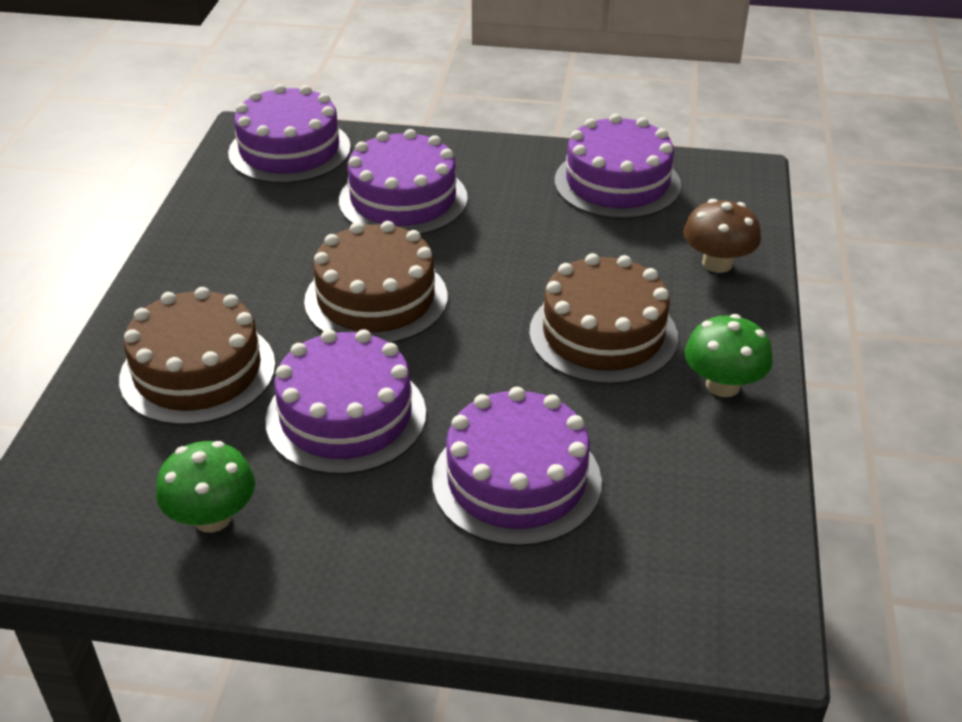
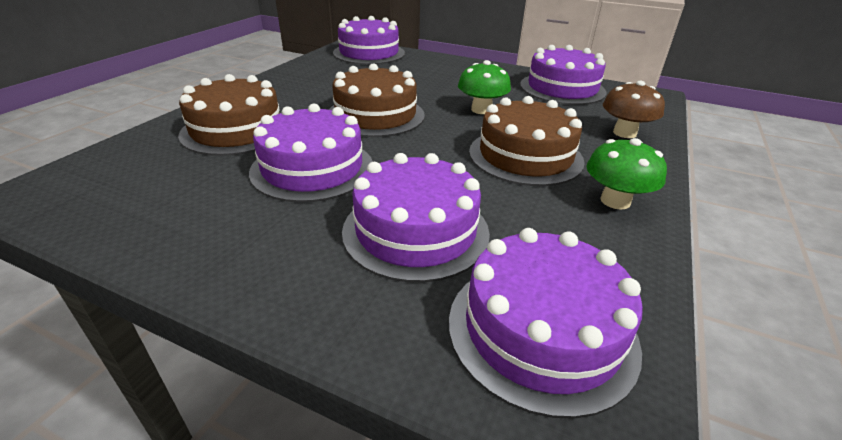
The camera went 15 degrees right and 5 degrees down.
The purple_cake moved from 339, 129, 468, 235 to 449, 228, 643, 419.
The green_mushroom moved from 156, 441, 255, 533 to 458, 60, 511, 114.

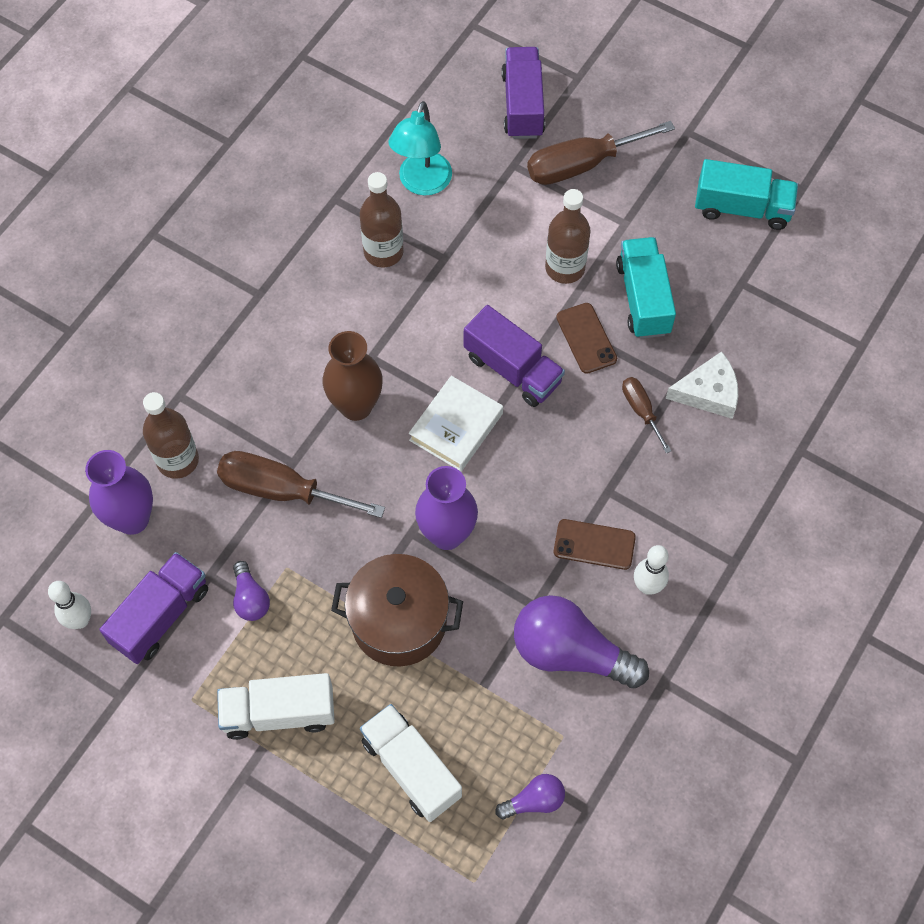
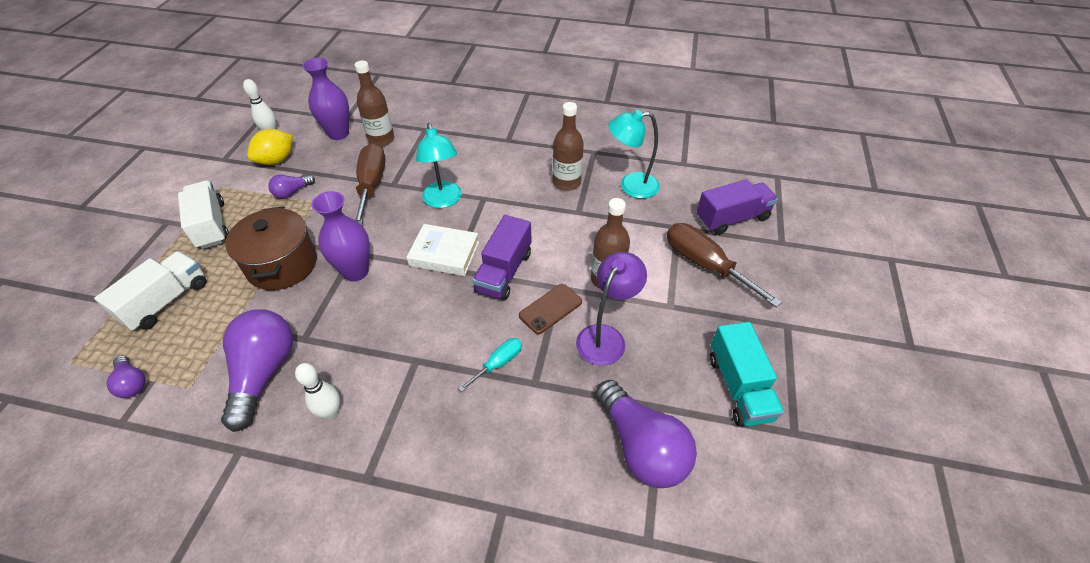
The camera went 70 degrees right and 15 degrees down.
The purple_truck at 99, 552, 208, 664 was replaced by the yellow_lemon at 247, 129, 293, 165.
The brown_vase at 322, 331, 383, 421 was replaced by the turquoise_lamp at 416, 123, 462, 208.
The brown_screwdriver at 622, 377, 671, 454 became the turquoise_screwdriver at 458, 338, 522, 392.
The turquoise_truck at 616, 237, 676, 338 was replaced by the purple_lamp at 576, 252, 647, 366.
The purple_light_bulb at 595, 380, 697, 488 appeared.
The brown_phone at 554, 519, 636, 570 disappeared.
The white_cheese at 666, 351, 738, 419 disappeared.

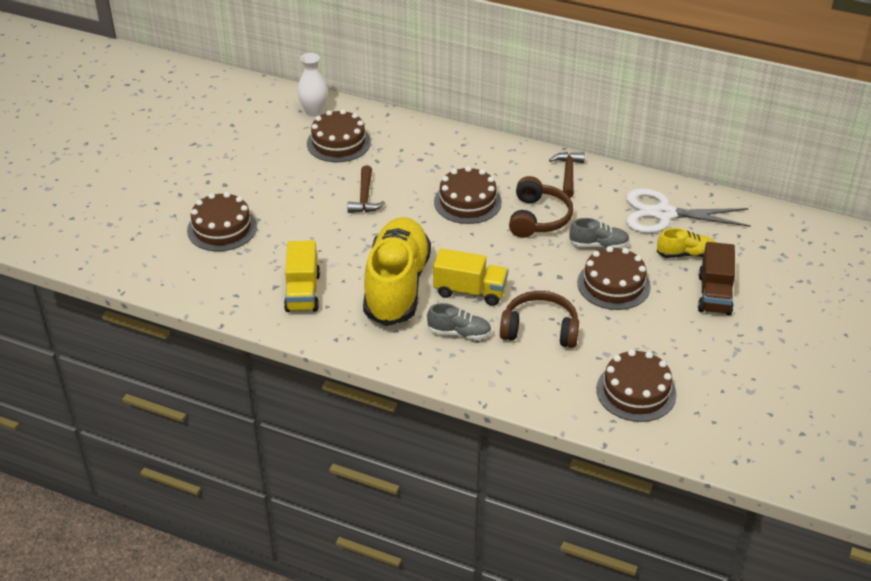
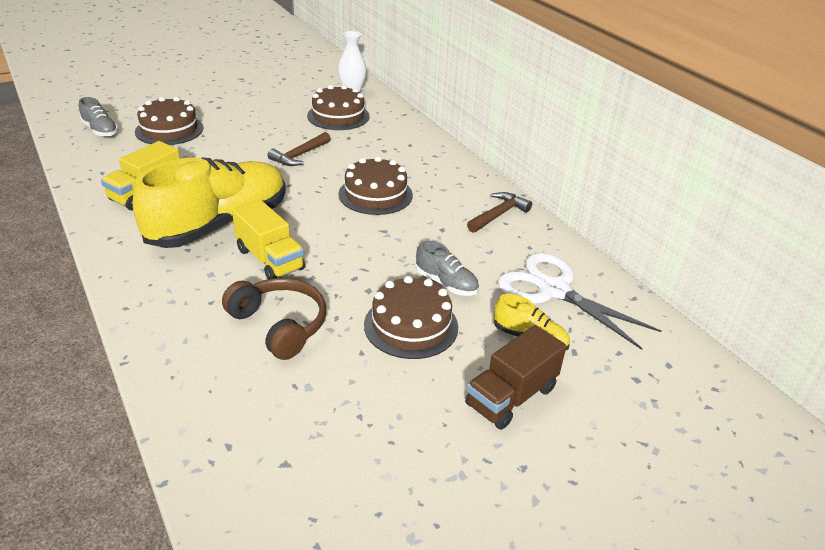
The camera went 35 degrees right and 5 degrees down.
The grey_shoe moved from 427, 303, 492, 340 to 79, 97, 118, 137.
The brown_headphones at 509, 176, 573, 238 disappeared.
The brown_cake at 596, 349, 677, 422 disappeared.

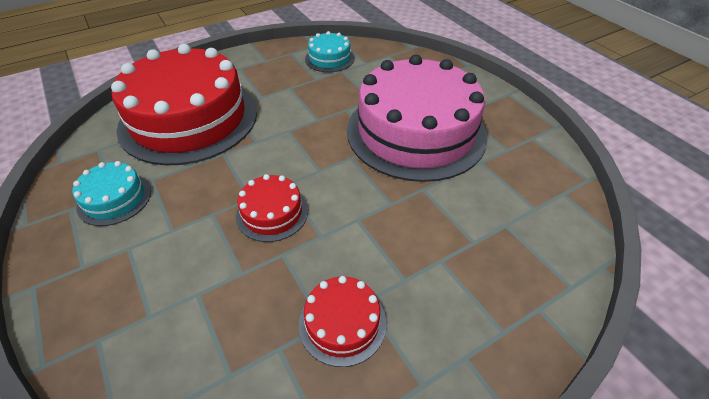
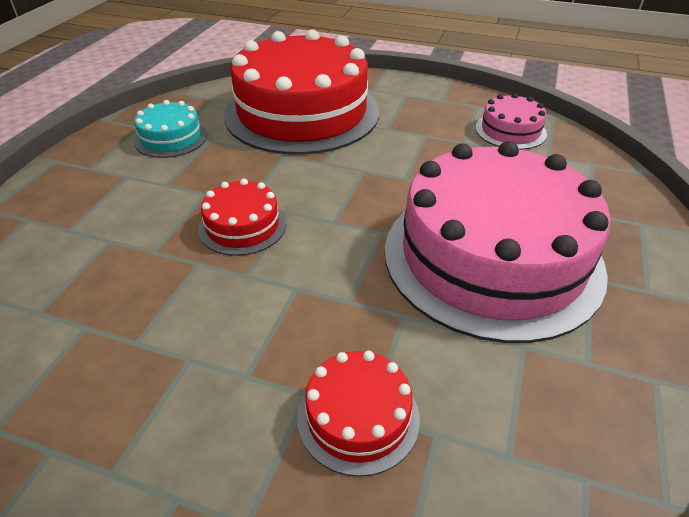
The camera went 50 degrees right and 5 degrees down.
The red_cake moved from 299, 276, 386, 367 to 297, 351, 420, 477.
The turquoise_cake at 305, 31, 354, 72 became the pink_cake at 475, 93, 547, 150.

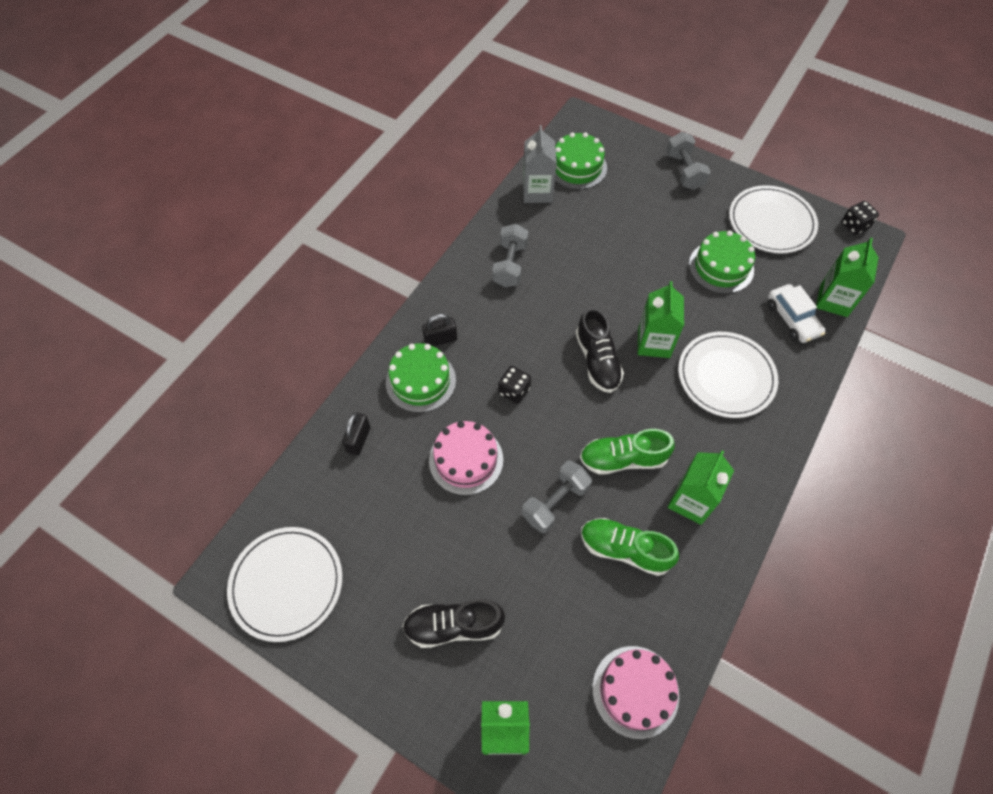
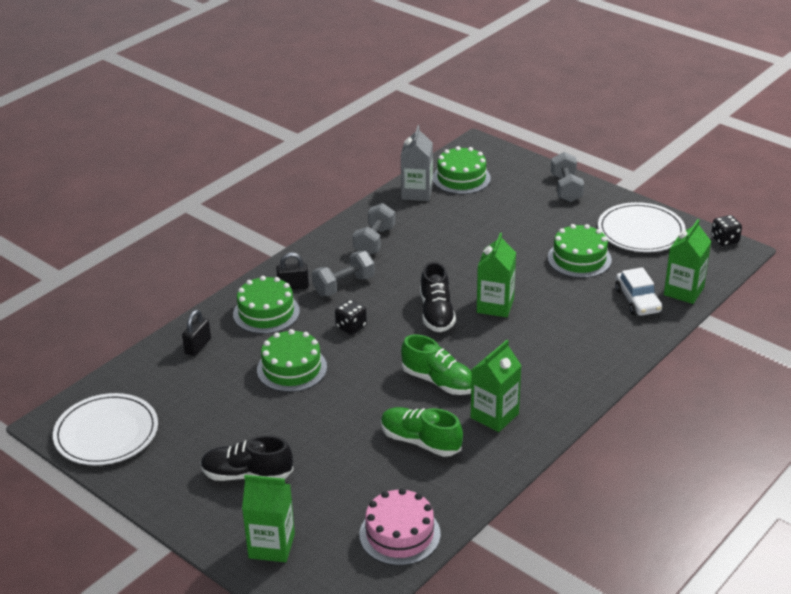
The camera went 10 degrees right and 25 degrees down.
The pink_cake at 429, 421, 503, 495 became the green_cake at 257, 329, 327, 392.
The grey_dumbbell moved from 522, 461, 592, 533 to 312, 251, 375, 296.
The green_shoe at 580, 429, 675, 475 turned 150 degrees counterclockwise.
The white_plate at 678, 332, 778, 418 disappeared.

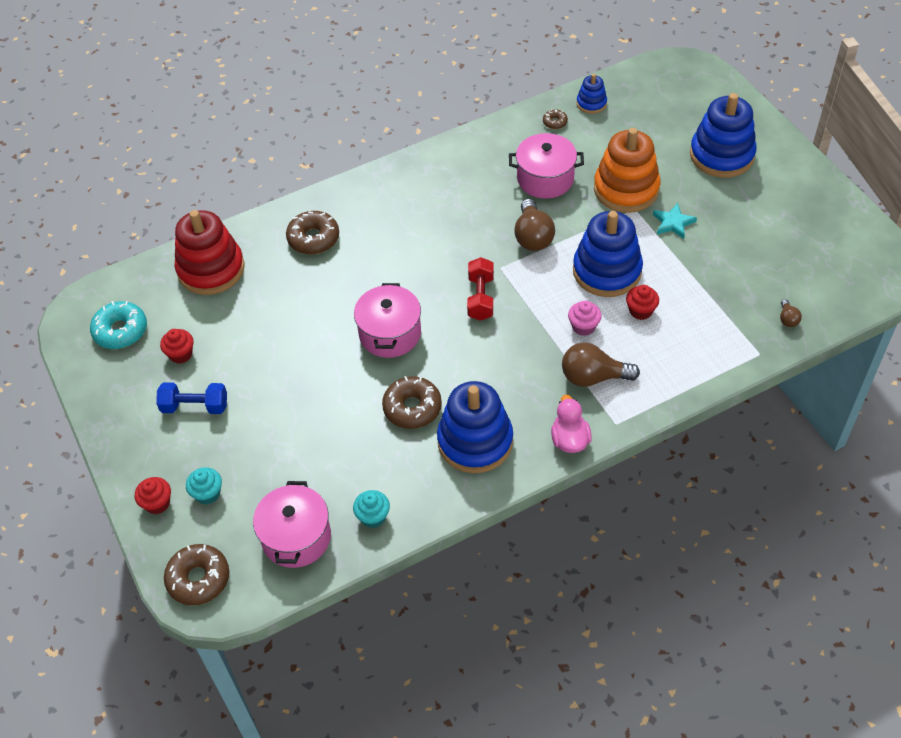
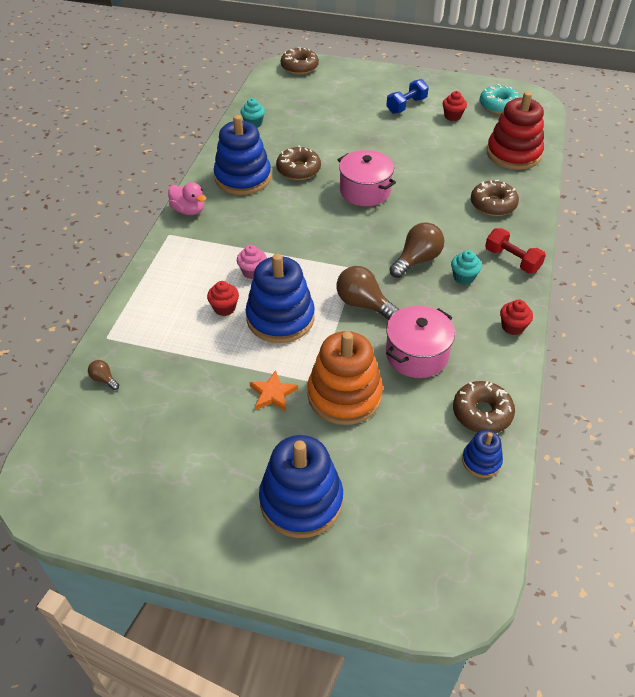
The camera went 130 degrees right and 5 degrees down.
The turquoise_star at 653, 203, 697, 239 became the orange_star at 250, 370, 298, 411.
The brown_light_bulb moved from 562, 342, 640, 387 to 389, 222, 444, 278.
The turquoise_cupcake moved from 186, 467, 222, 504 to 451, 250, 482, 285.
The brown_donut at 543, 109, 568, 129 changed to 1.99 times the size.
The red_dumbbell moved from 467, 257, 494, 321 to 485, 228, 546, 273.
The red_cupcake moved from 135, 477, 171, 514 to 500, 300, 533, 335.
The pink_pot at 253, 481, 331, 568 disappeared.

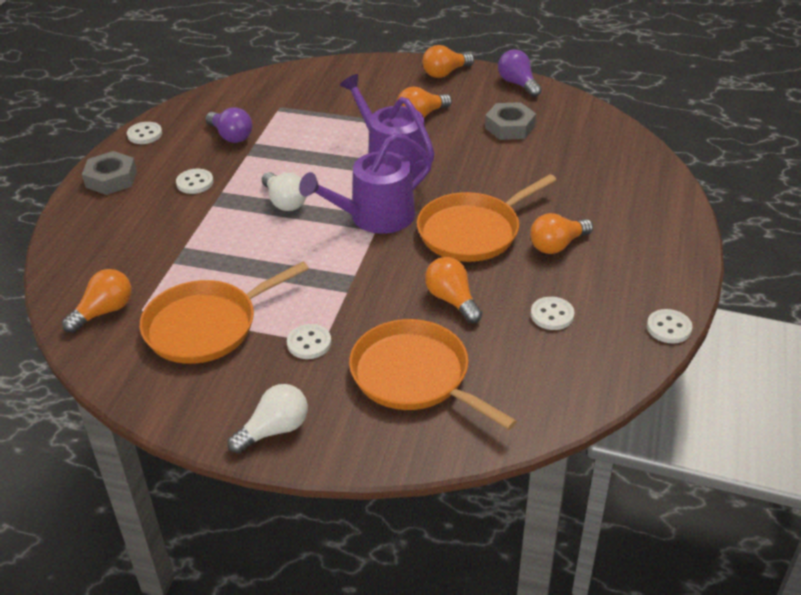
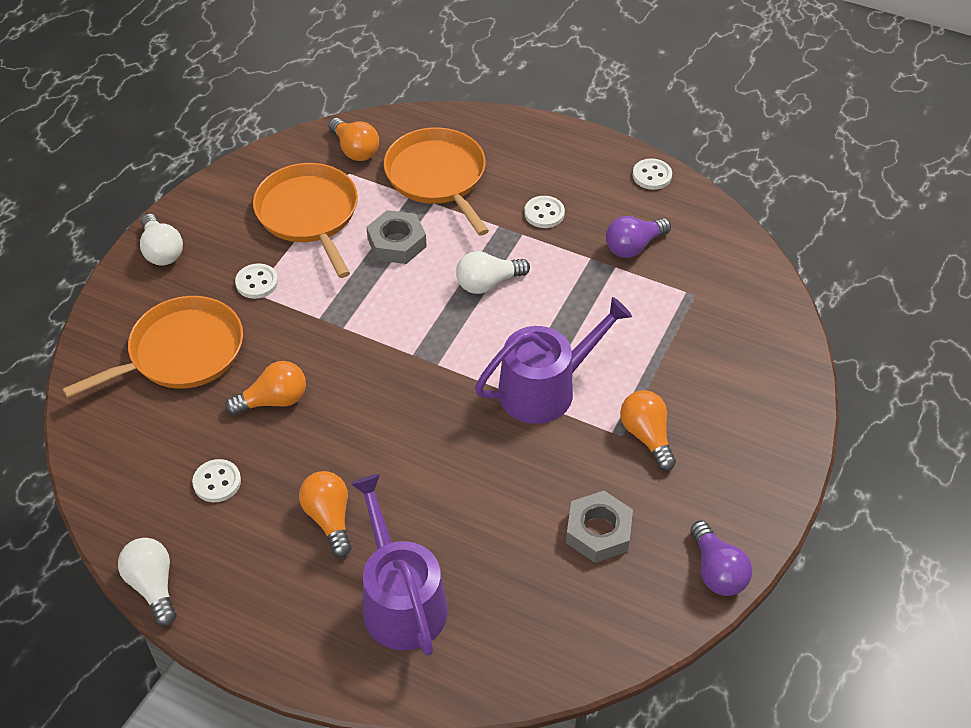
The camera went 100 degrees right and 10 degrees up.
The white_button at 647, 309, 693, 344 was replaced by the white_light_bulb at 118, 538, 176, 626.
The purple_watering_can moved from 299, 133, 432, 234 to 350, 474, 448, 656.
The grey_nut moved from 82, 151, 137, 195 to 366, 210, 427, 264.
The orange_pan moved from 417, 174, 556, 262 to 384, 127, 489, 236.
The purple_light_bulb at 498, 50, 542, 97 turned 90 degrees clockwise.
The orange_light_bulb at 422, 45, 474, 78 disappeared.

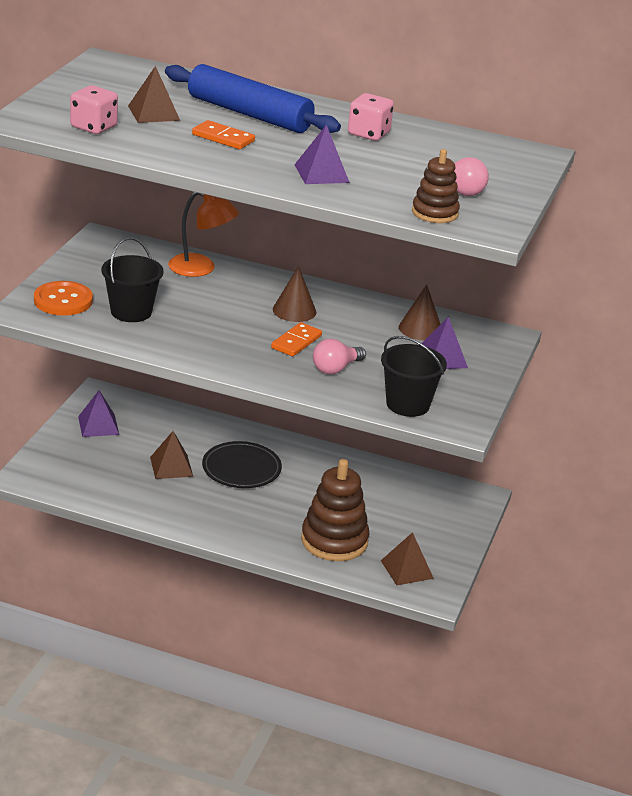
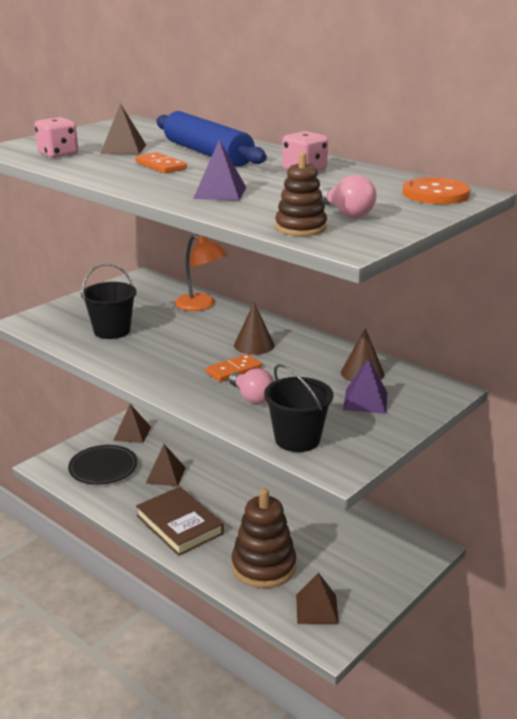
The camera went 25 degrees right and 5 degrees down.
The black_plate moved from 202, 441, 282, 488 to 68, 445, 137, 485.
The purple_pyramid at 78, 390, 119, 437 became the brown_pyramid at 113, 404, 151, 443.
The brown_book at 136, 487, 224, 556 appeared.
The pink_light_bulb at 313, 339, 366, 374 turned 105 degrees counterclockwise.
The orange_button moved from 34, 281, 93, 316 to 402, 177, 471, 204.

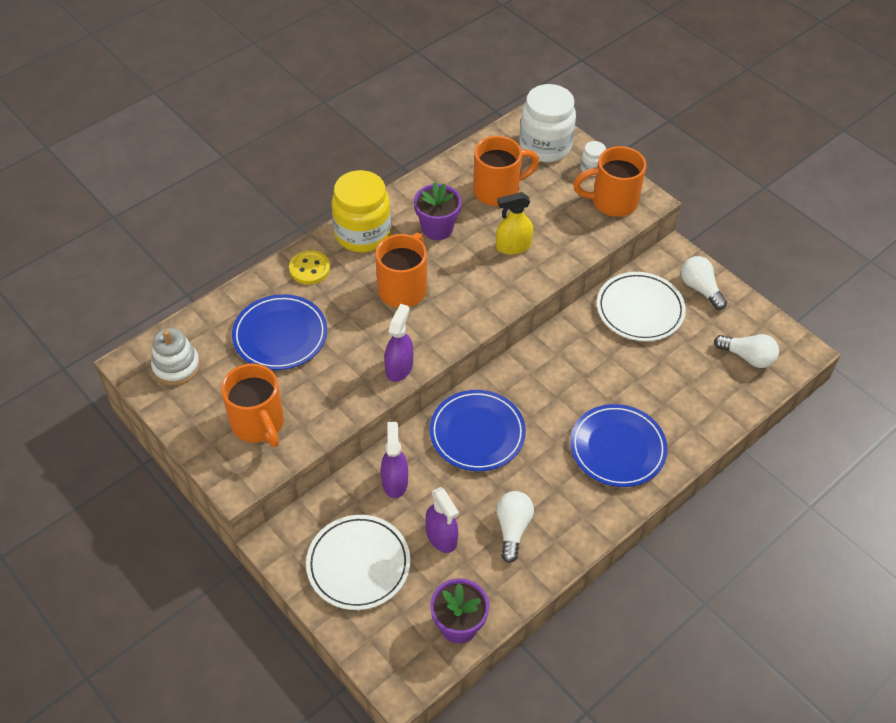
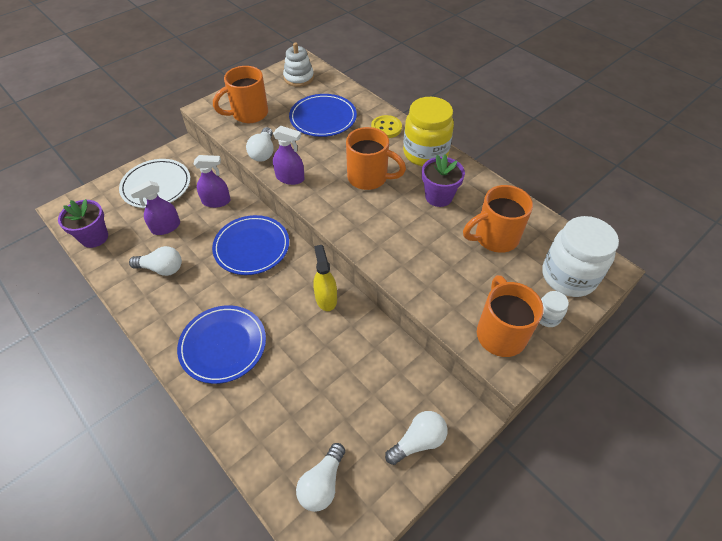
The camera went 90 degrees right and 0 degrees up.
The white_light_bulb at 246, 127, 274, 162 appeared.
The yellow_spray_bottle moved from 496, 192, 533, 255 to 313, 245, 337, 311.
The orange_mug at 473, 136, 539, 206 turned 90 degrees clockwise.
The white_plate at 597, 272, 686, 341 disappeared.

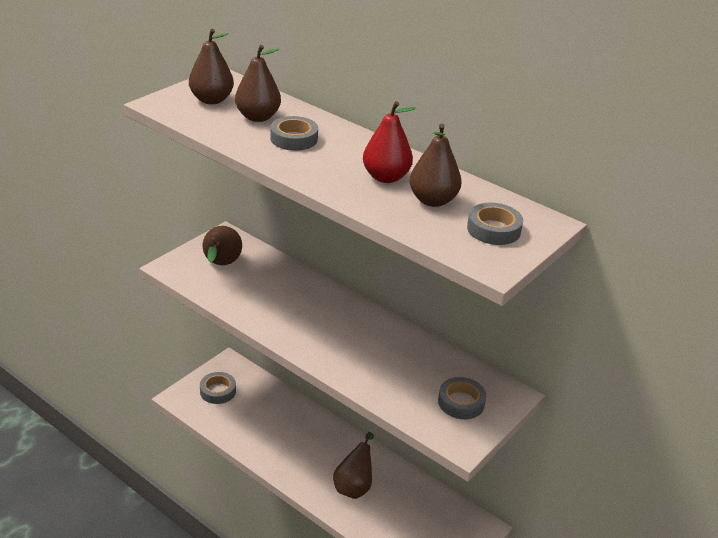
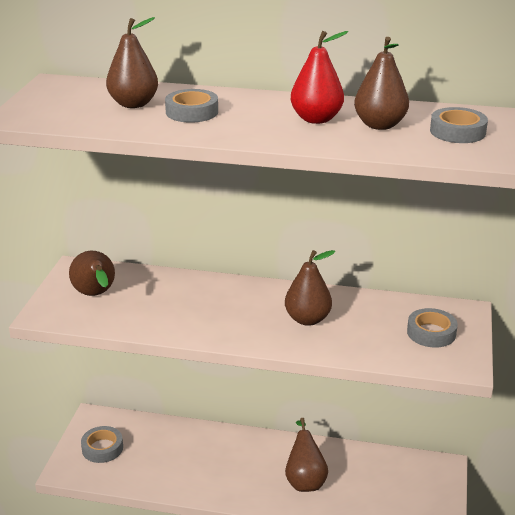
The camera went 25 degrees left and 5 degrees down.
The brown_pear moved from 189, 29, 234, 104 to 285, 250, 335, 326.

